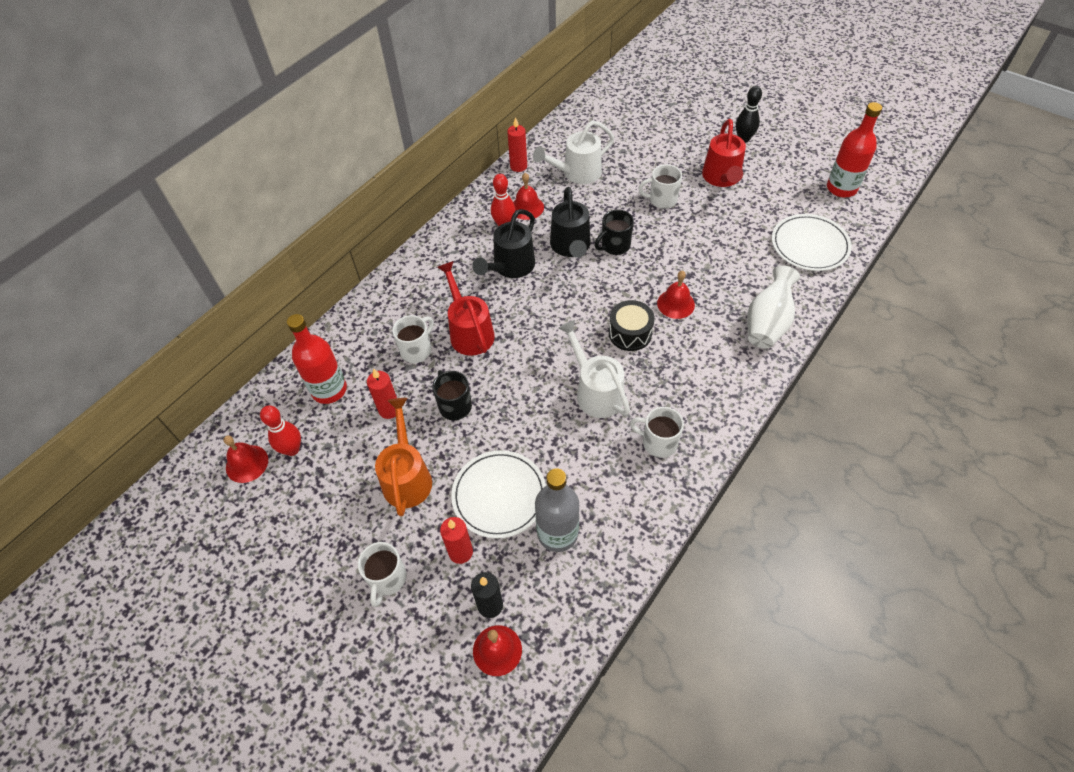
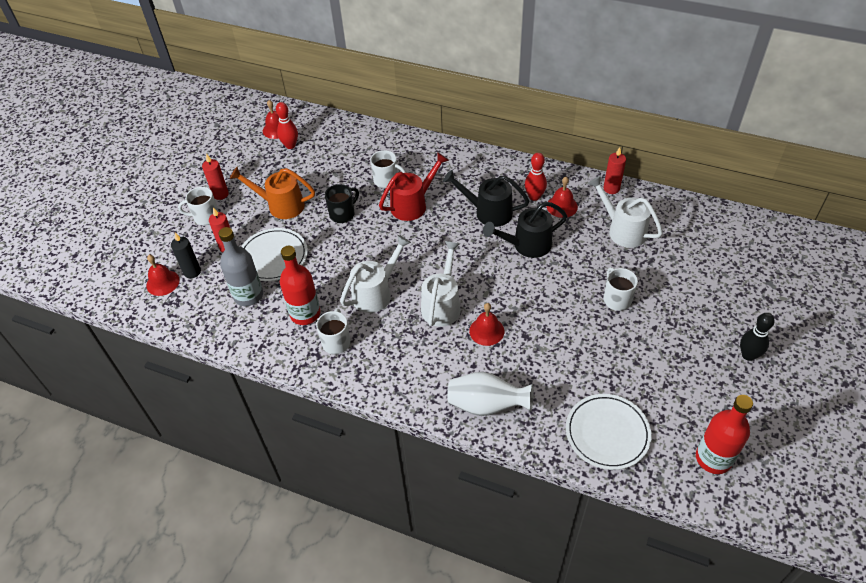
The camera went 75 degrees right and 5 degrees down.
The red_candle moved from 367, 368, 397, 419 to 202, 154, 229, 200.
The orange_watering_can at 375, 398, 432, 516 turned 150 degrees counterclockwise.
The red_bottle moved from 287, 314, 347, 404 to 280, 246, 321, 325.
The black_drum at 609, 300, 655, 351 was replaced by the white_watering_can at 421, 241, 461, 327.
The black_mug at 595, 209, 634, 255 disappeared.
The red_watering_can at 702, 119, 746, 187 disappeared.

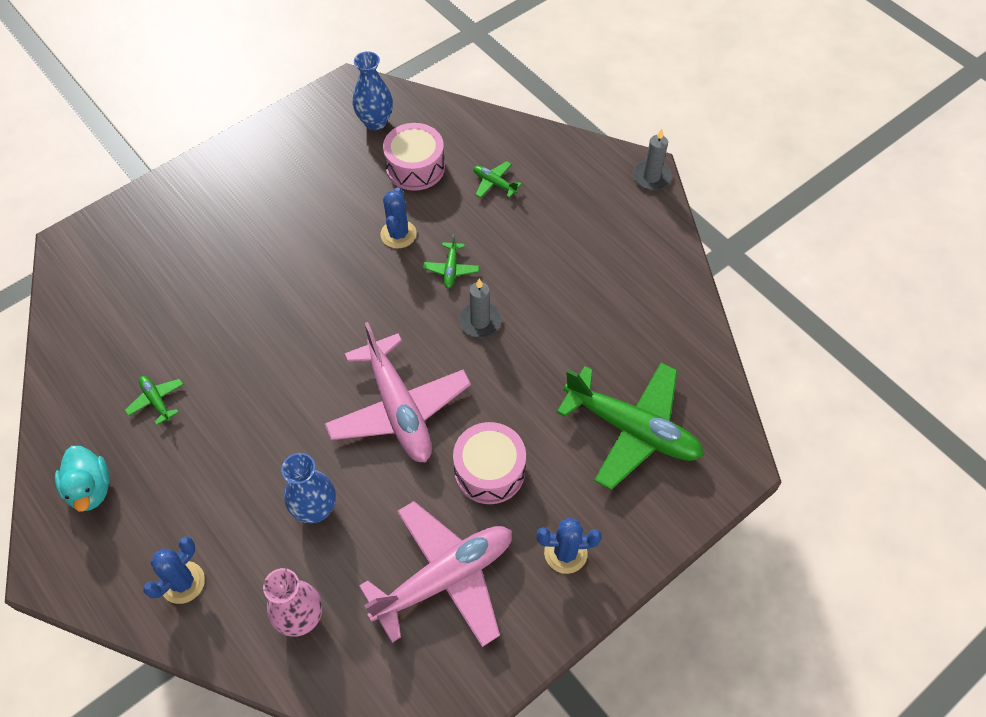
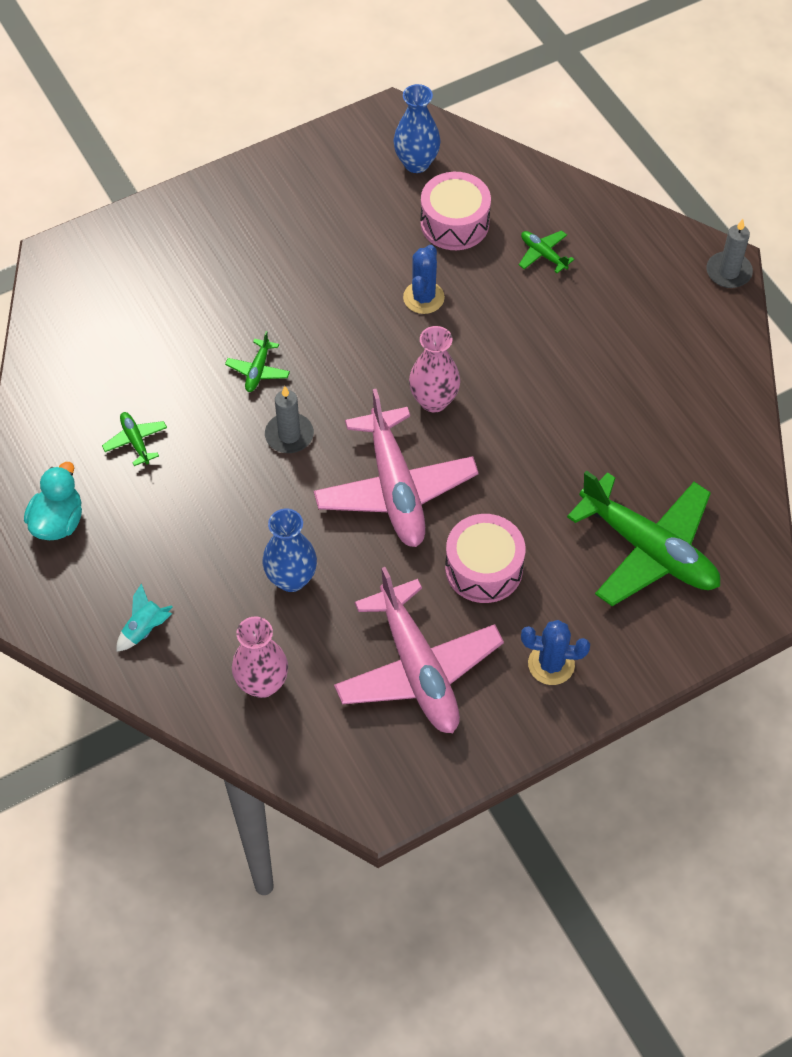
The camera went 10 degrees right and 0 degrees up.
The turquoise_duck at 55, 446, 110, 512 turned 150 degrees counterclockwise.
The blue_cactus at 143, 537, 205, 604 was replaced by the turquoise_rocket at 116, 583, 172, 652.
The green_plane moved from 422, 234, 479, 288 to 225, 331, 290, 392.
The grey_candle moved from 459, 278, 502, 338 to 265, 386, 314, 453.
The pink_plane at 359, 501, 512, 647 turned 90 degrees clockwise.
The pink_vase at 409, 326, 460, 413 appeared.

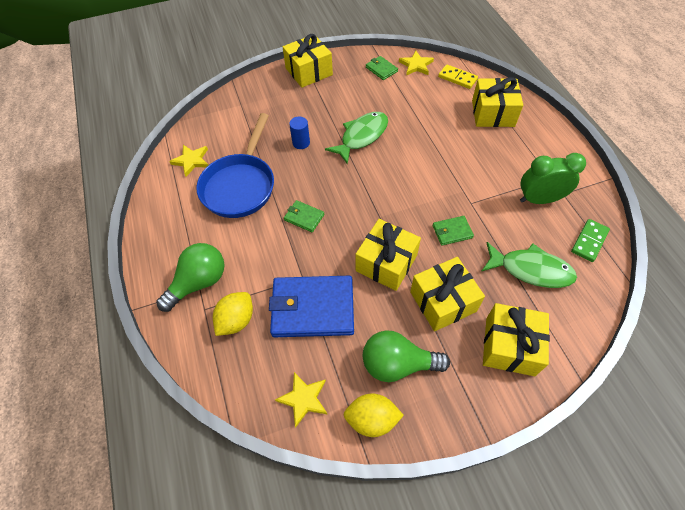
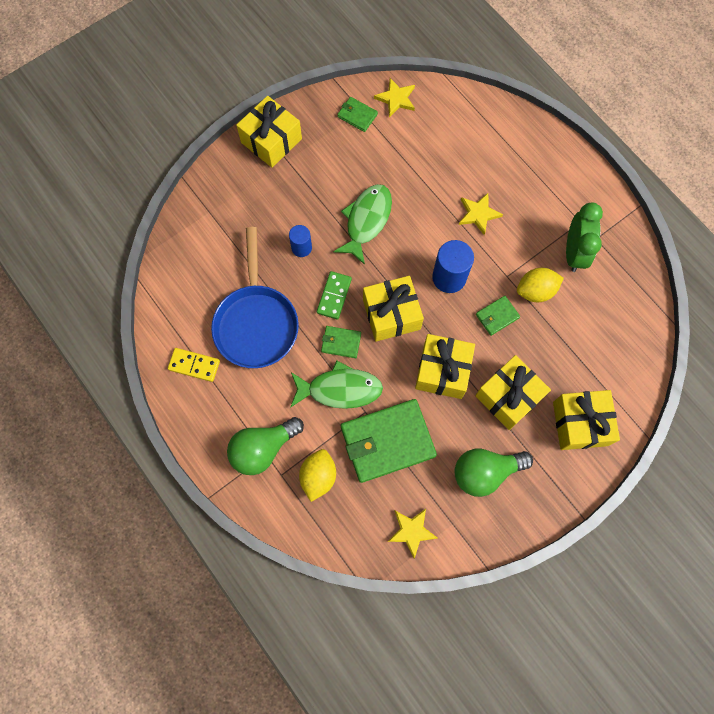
The camera went 20 degrees left and 15 degrees up.
The yellow_domino moved from 438, 64, 478, 89 to 168, 348, 220, 382.
The green_light_bulb at 156, 243, 225, 312 turned 150 degrees counterclockwise.
The green_fish moved from 481, 242, 577, 288 to 291, 361, 383, 409.
The green_domino moved from 571, 219, 610, 262 to 317, 271, 352, 319.
The blue_wallet at 269, 276, 354, 337 became the green_wallet at 341, 399, 437, 483.
The yellow_gift moved from 472, 77, 523, 127 to 363, 276, 424, 342.
The blue_cylinder at 432, 240, 474, 293 appeared.
The yellow_star moved from 169, 145, 208, 177 to 459, 193, 503, 235.
The yellow_lemon moved from 344, 393, 404, 437 to 517, 268, 564, 302.
The green_clock at 520, 153, 586, 204 turned 120 degrees clockwise.

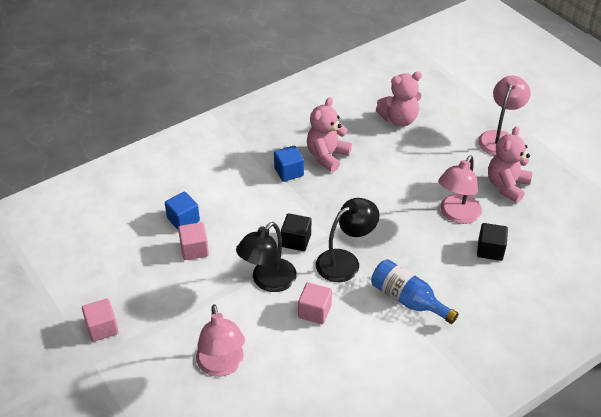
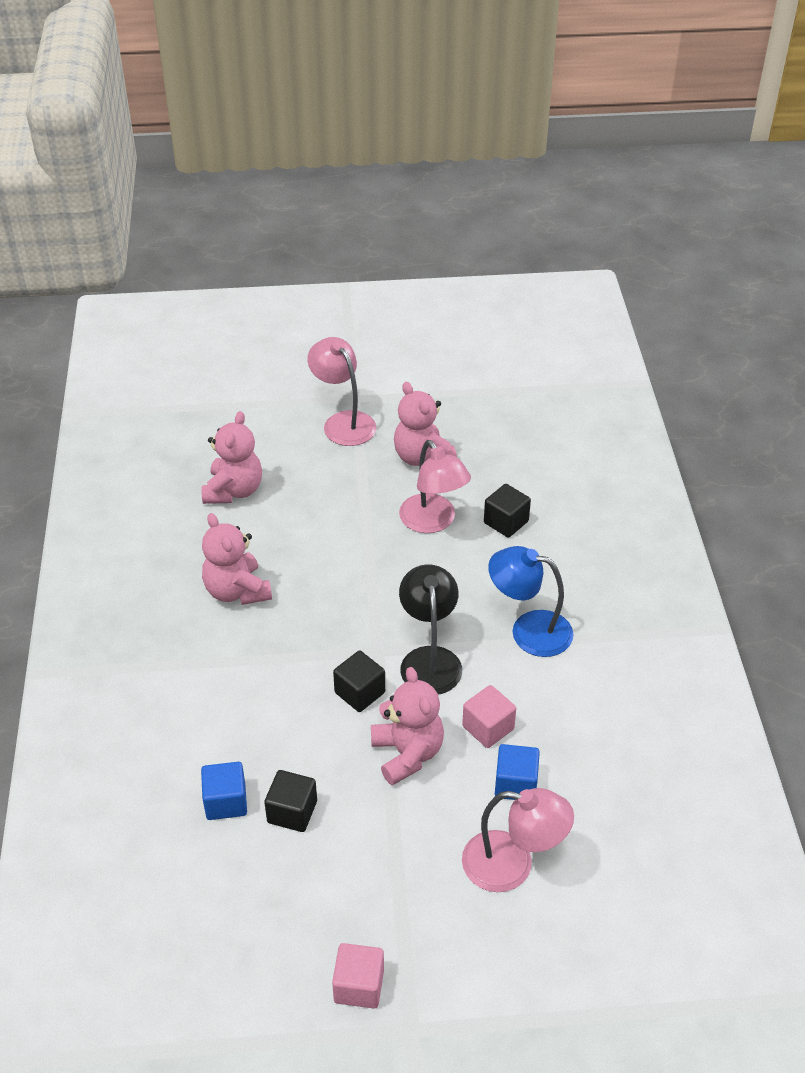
The camera went 60 degrees left and 0 degrees up.
The pink_cube at 178, 222, 209, 260 became the black_cube at 264, 770, 317, 832.
The black_lamp at 236, 222, 297, 292 was replaced by the pink_teddy_bear at 371, 667, 444, 785.
The blue_bottle at 371, 259, 459, 324 was replaced by the blue_lamp at 488, 546, 573, 657.
The blue_cube moved from 274, 145, 304, 182 to 495, 744, 540, 800.

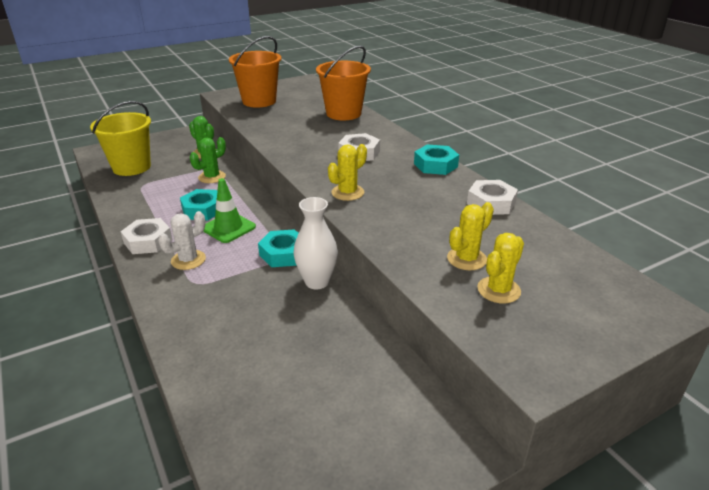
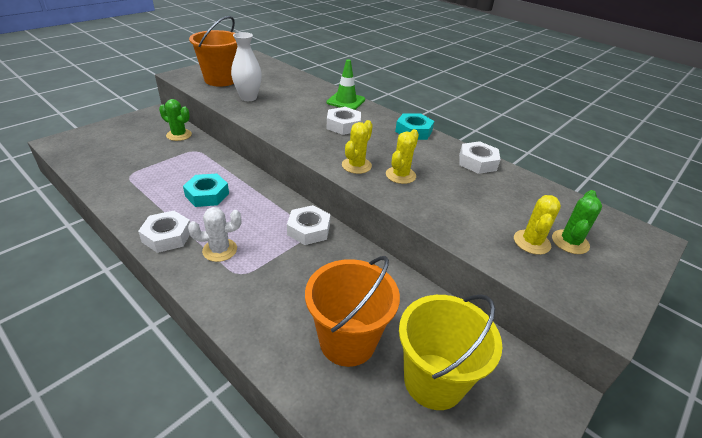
The camera went 20 degrees left and 5 degrees up.
The white_cactus at 158, 211, 206, 270 turned 45 degrees clockwise.
The white_vase moved from 294, 197, 338, 289 to 231, 32, 262, 101.
The turquoise_nut at 258, 229, 298, 267 became the white_nut at 287, 205, 330, 245.
The orange_bucket moved from 316, 46, 371, 120 to 305, 256, 400, 367.
The green_traffic_cone moved from 203, 178, 256, 243 to 326, 59, 365, 110.
The yellow_cactus moved from 447, 202, 494, 270 to 386, 129, 419, 184.
The yellow_bucket moved from 90, 101, 151, 176 to 399, 294, 502, 410.
The green_cactus moved from 190, 137, 226, 183 to 552, 190, 602, 254.

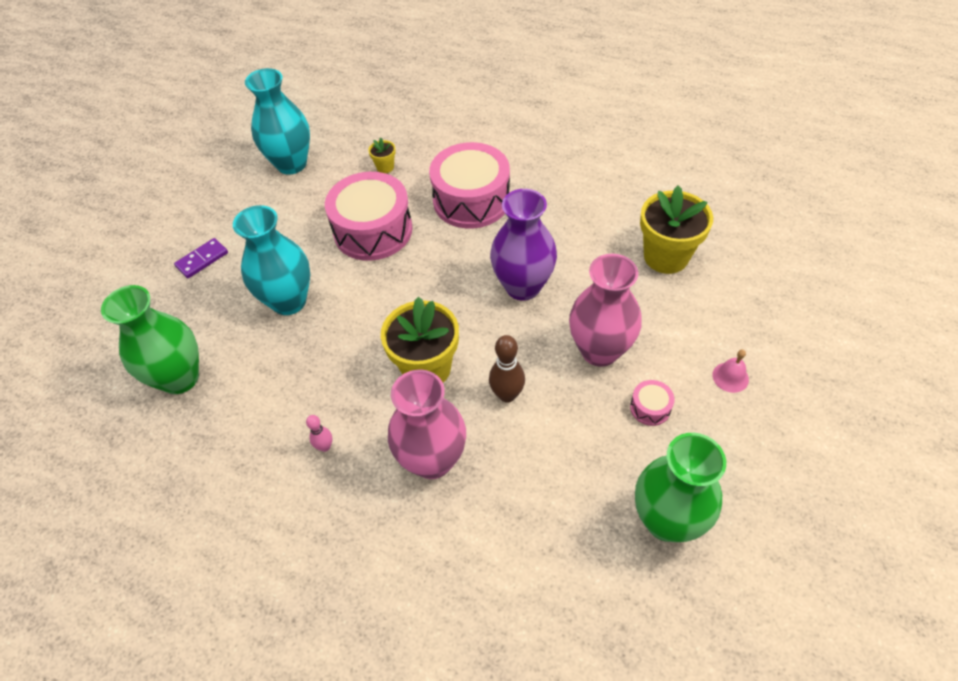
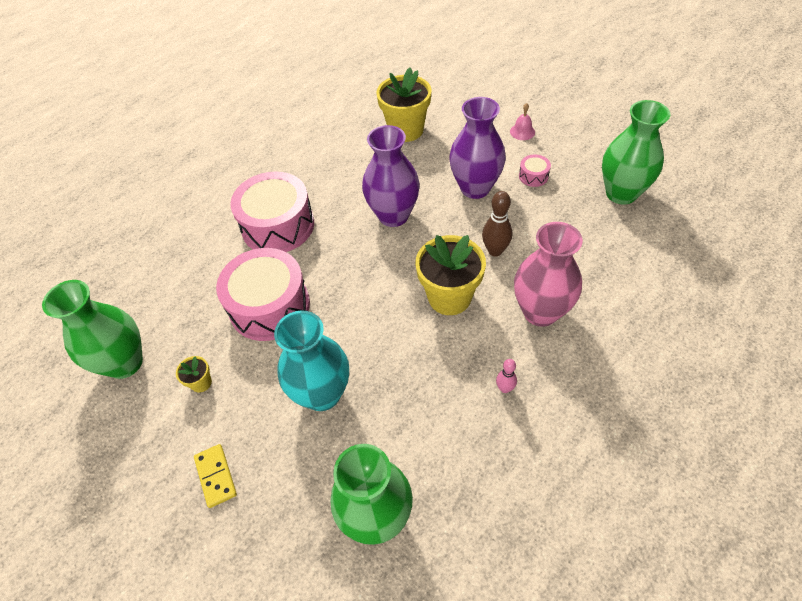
The camera went 70 degrees left and 0 degrees up.
The turquoise_vase at 245, 68, 310, 175 became the green_vase at 42, 280, 143, 379.
The yellow_flower_pot moved from 368, 138, 396, 173 to 176, 356, 212, 393.
The purple_domino at 174, 238, 228, 278 became the yellow_domino at 194, 444, 237, 508.
The pink_vase at 569, 254, 642, 367 became the purple_vase at 449, 97, 506, 199.

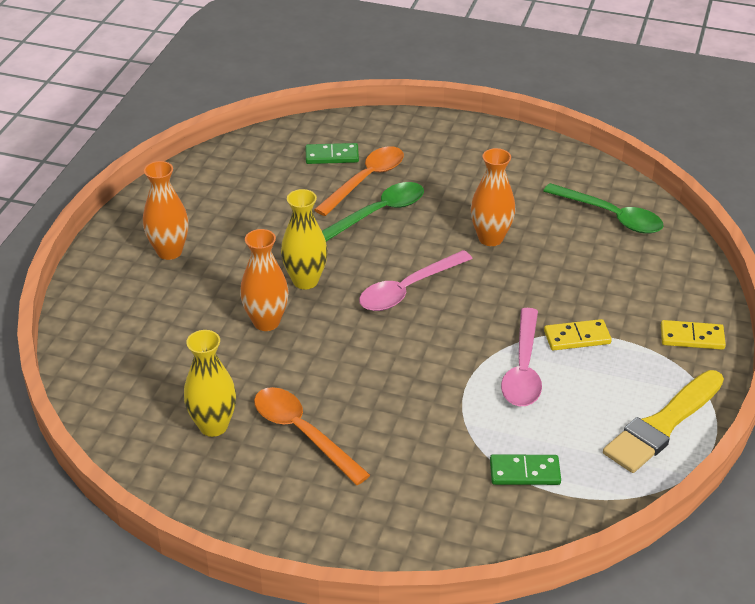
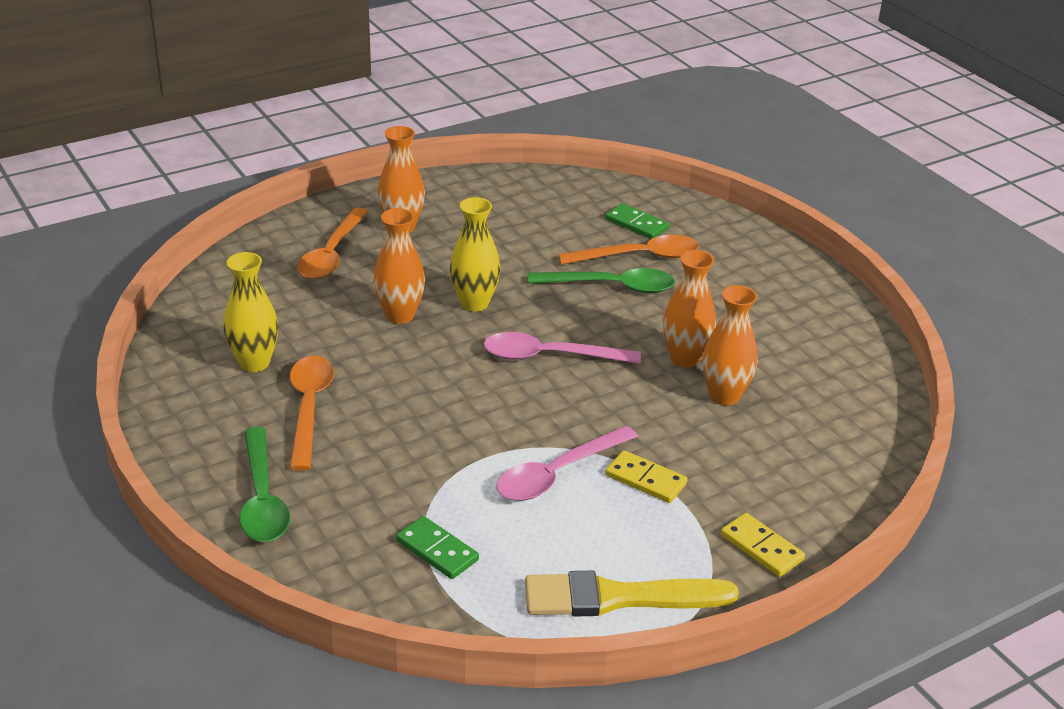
The camera went 40 degrees right and 5 degrees down.
The green_spoon moved from 543, 183, 664, 234 to 240, 427, 290, 542.
The orange_spoon at 297, 207, 369, 279 appeared.
The orange_vase at 702, 285, 758, 406 appeared.

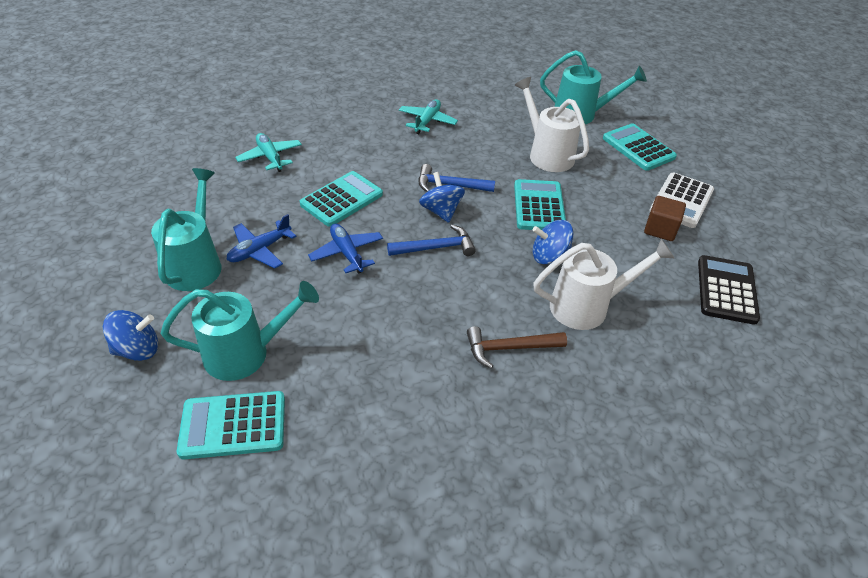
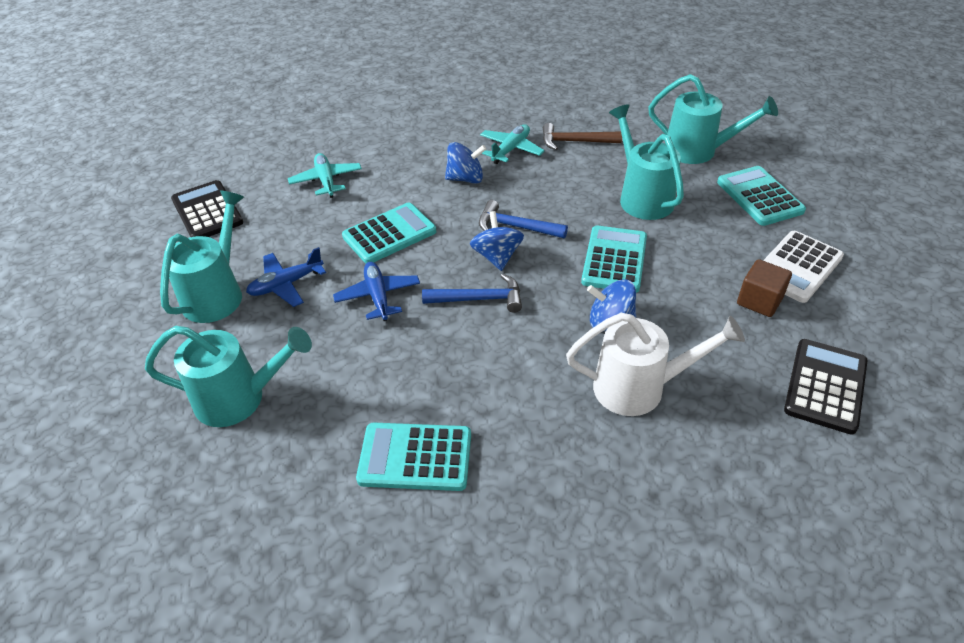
The camera went 15 degrees right and 0 degrees up.
The black_calculator at 171, 180, 243, 237 appeared.
The turquoise_calculator moved from 177, 391, 285, 459 to 356, 423, 471, 491.
The blue_spinning_top moved from 103, 310, 158, 361 to 445, 142, 486, 184.
The brown_hammer moved from 467, 326, 567, 369 to 543, 123, 622, 150.
The white_watering_can at 515, 77, 589, 172 became the turquoise_watering_can at 609, 104, 684, 220.

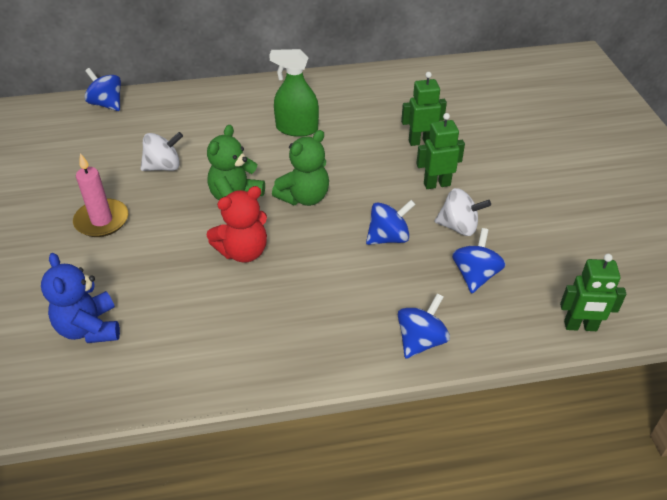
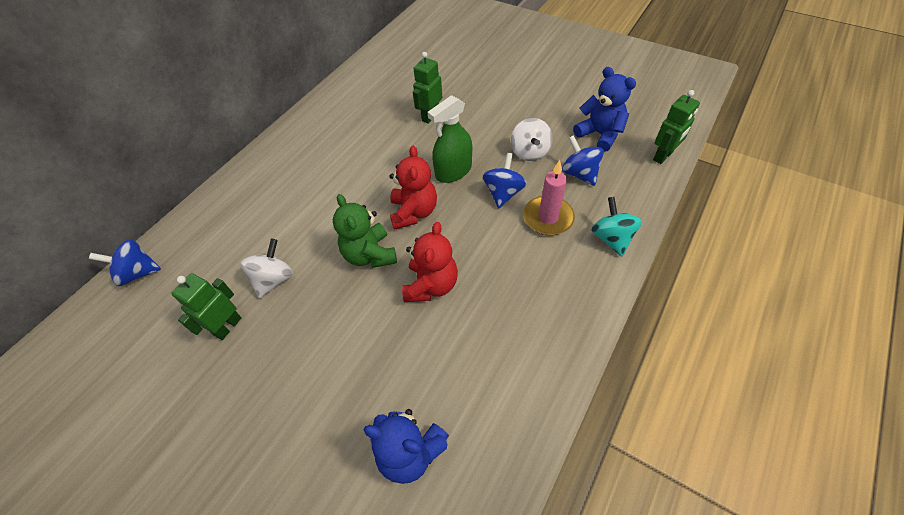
The camera went 45 degrees left and 10 degrees up.
The green_robot moved from 416, 113, 465, 189 to 171, 273, 242, 340.
The green_teddy_bear at 272, 130, 329, 206 became the red_teddy_bear at 389, 145, 437, 230.
The green_spray_bottle moved from 269, 49, 319, 137 to 428, 95, 472, 183.
The white_spinning_top at 435, 188, 491, 236 turned 120 degrees clockwise.
The pink_candle moved from 73, 153, 128, 237 to 523, 160, 575, 235.
The blue_teddy_bear at 573, 67, 636, 152 appeared.
The blue_spinning_top at 398, 293, 450, 359 became the turquoise_spinning_top at 591, 197, 642, 257.

